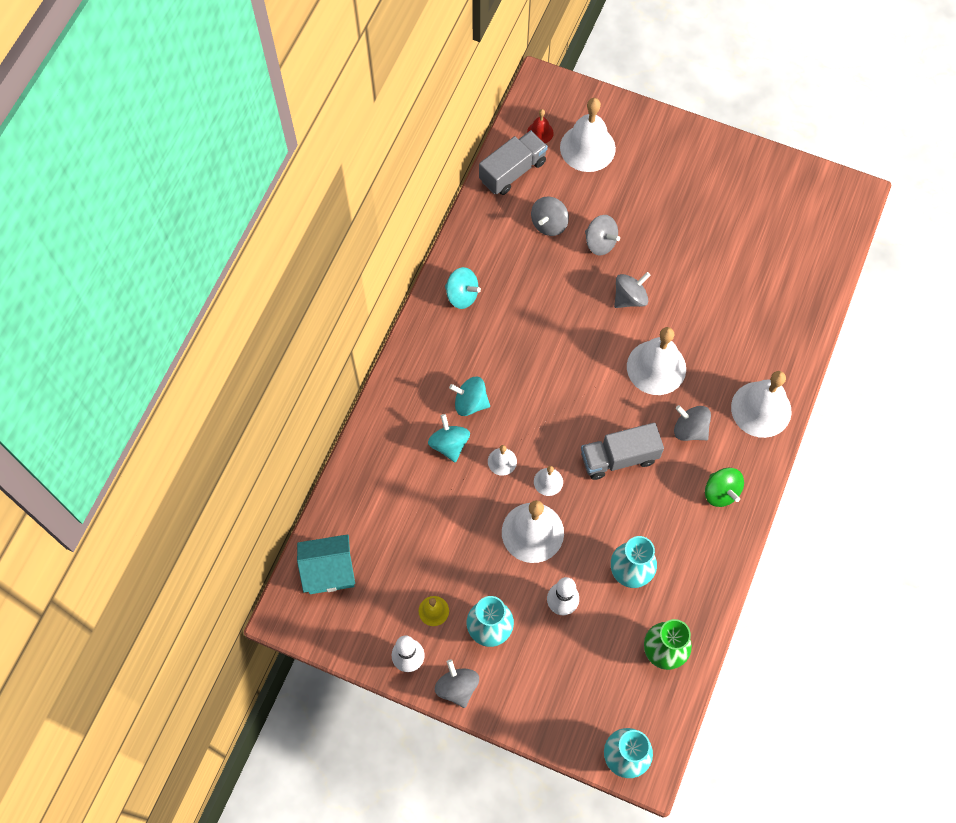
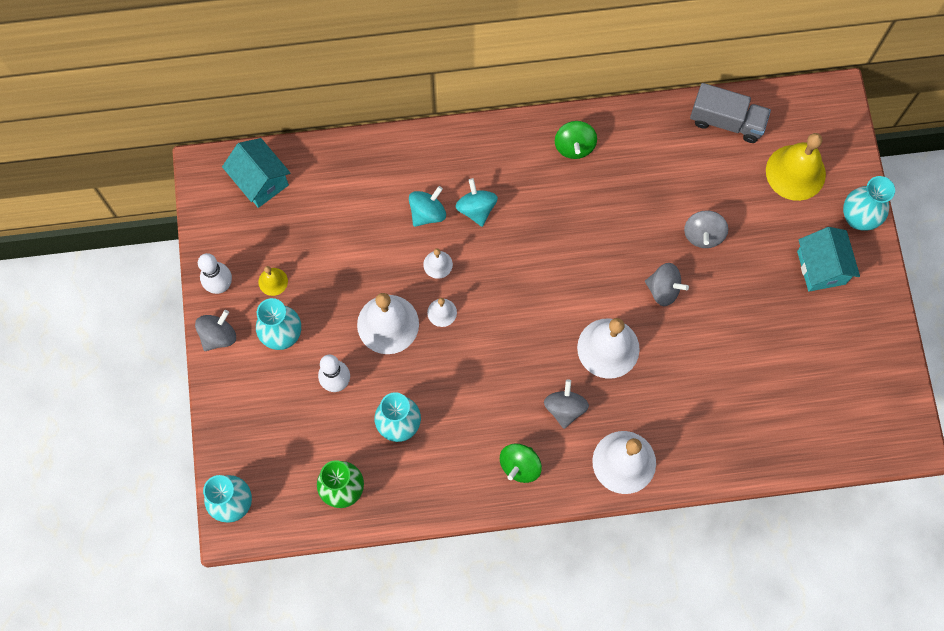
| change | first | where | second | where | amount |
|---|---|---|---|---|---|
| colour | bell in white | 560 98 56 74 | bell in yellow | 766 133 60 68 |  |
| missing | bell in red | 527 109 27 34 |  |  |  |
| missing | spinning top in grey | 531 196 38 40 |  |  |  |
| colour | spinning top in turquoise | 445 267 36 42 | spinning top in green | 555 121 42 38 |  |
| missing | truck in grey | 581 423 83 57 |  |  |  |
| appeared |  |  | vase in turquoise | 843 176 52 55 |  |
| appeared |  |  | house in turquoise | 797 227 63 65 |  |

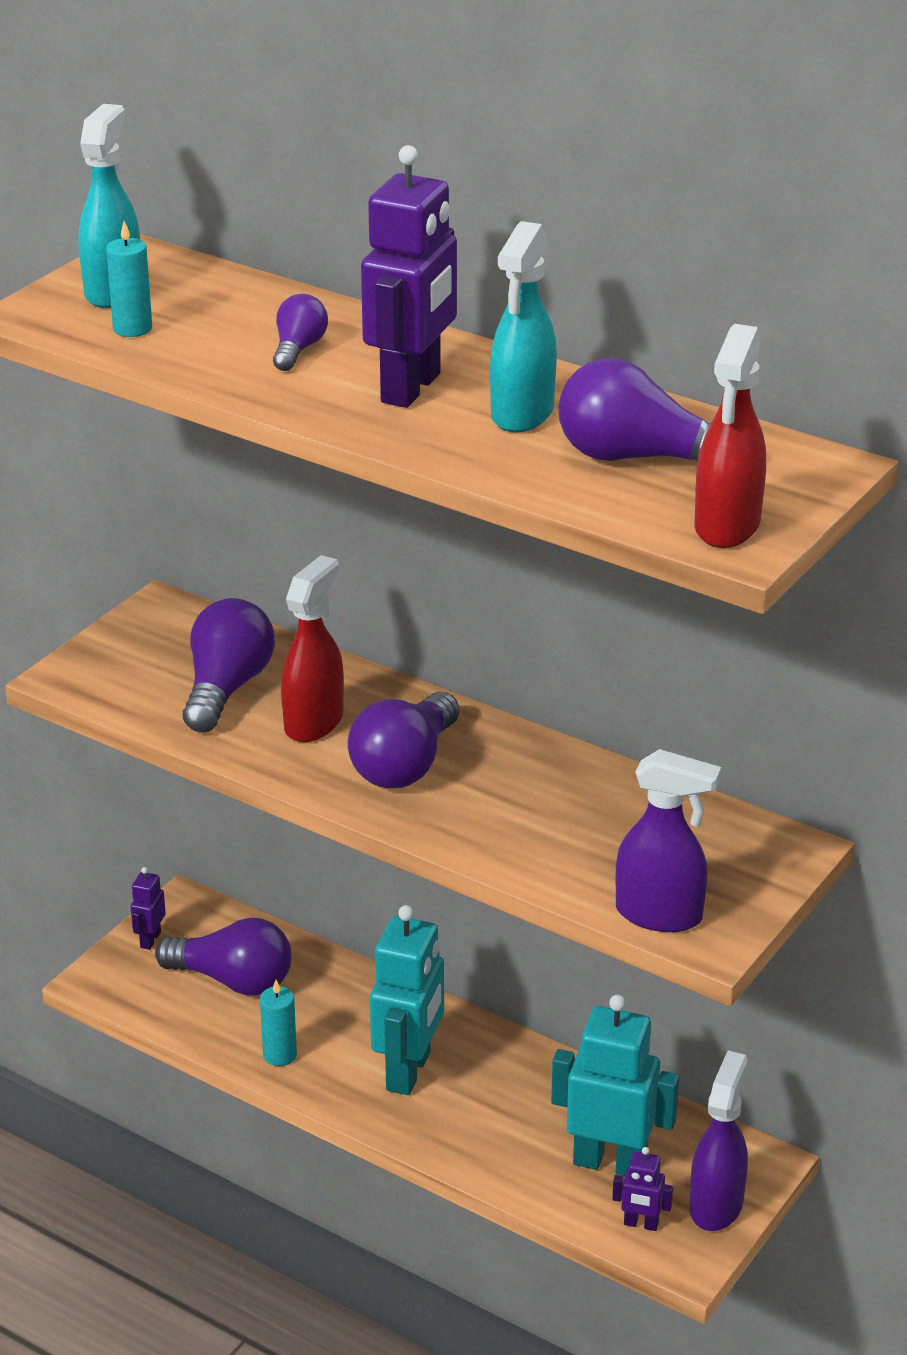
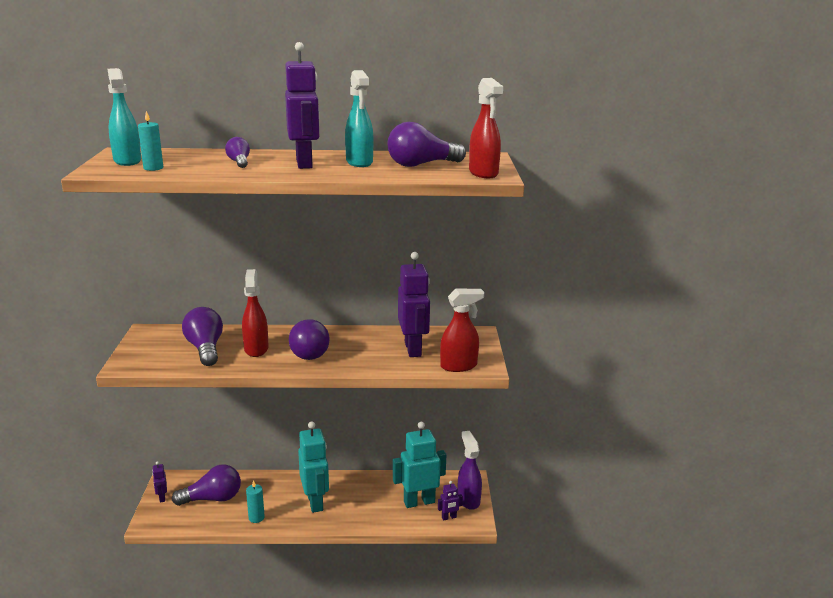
| change | first | where | second | where | amount |
|---|---|---|---|---|---|
| colour | spray bottle in purple | 615 749 106 183 | spray bottle in red | 440 289 44 83 |  |
| appeared |  |  | robot in purple | 398 252 32 105 |  |

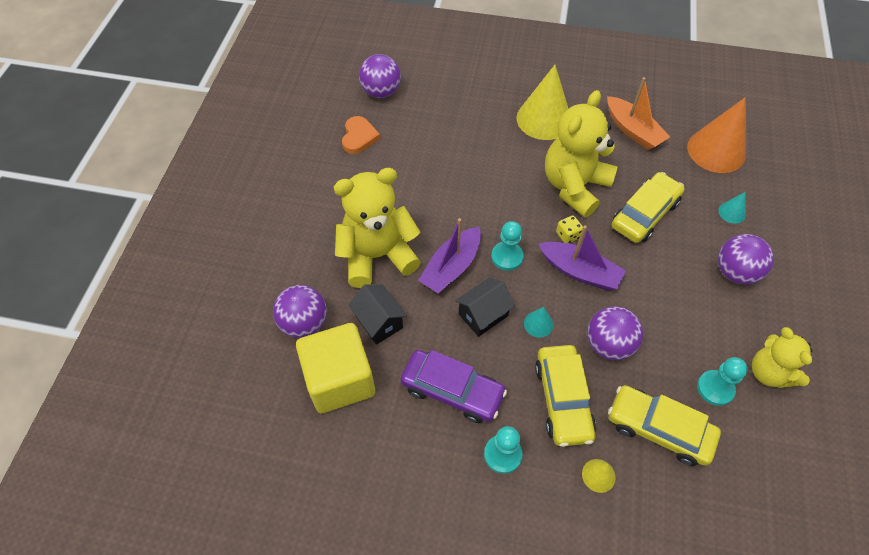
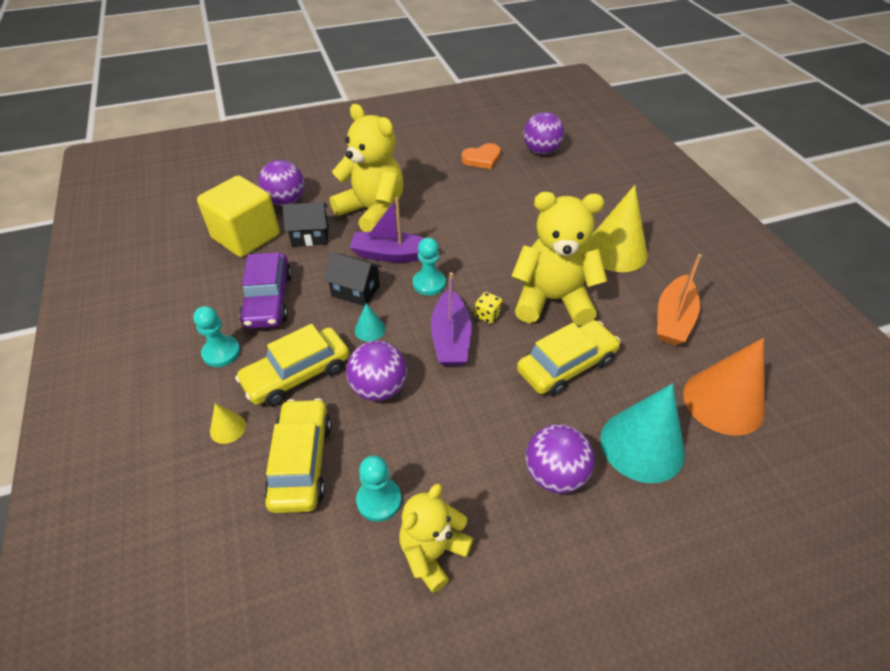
| change | first | where | second | where | amount |
|---|---|---|---|---|---|
| spun | car in yellow | 612 172 73 71 |  | 517 320 104 76 | 45 degrees counterclockwise |
| size | cone in turquoise | 718 192 28 32 |  | 600 384 85 99 | x2.29 |
| spun | house in black | 348 284 59 61 |  | 283 202 46 44 | 60 degrees clockwise |

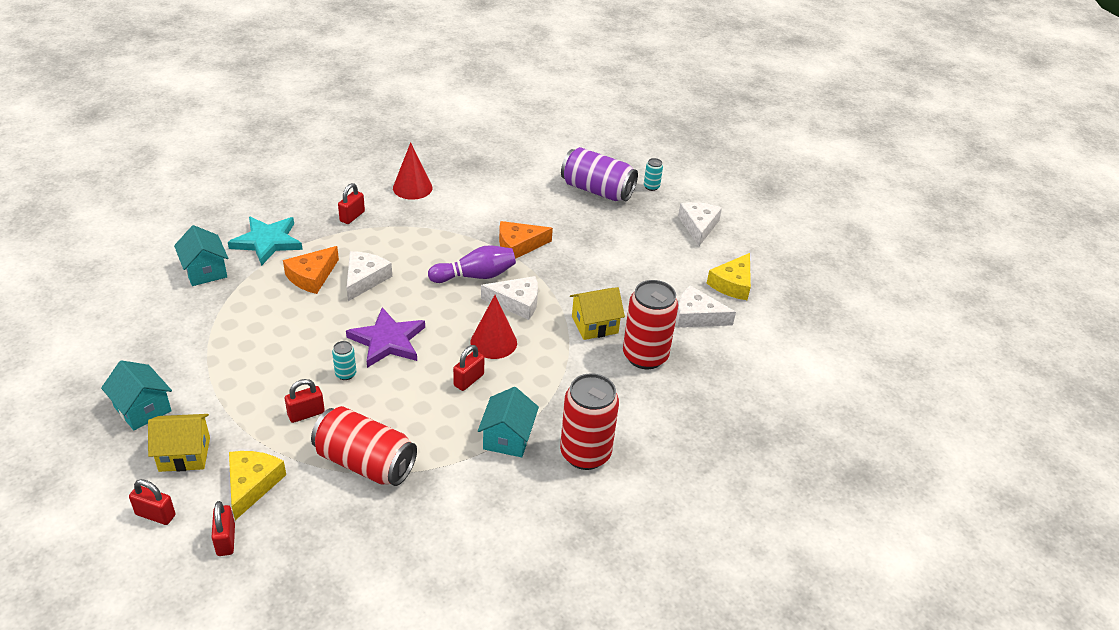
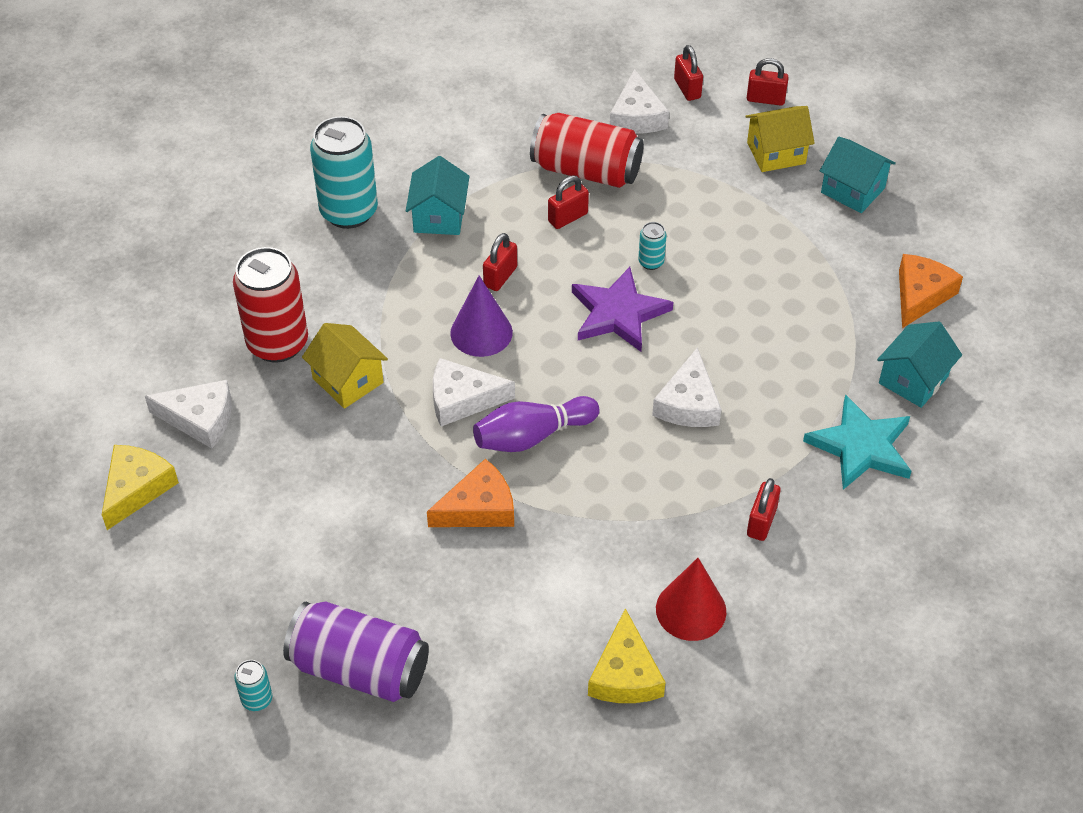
| change | first | where | second | where | amount |
|---|---|---|---|---|---|
| relocated | cheese in white | 678 202 44 44 |  | 610 69 59 65 |  |
| spun | house in turquoise | 174 225 54 61 |  | 877 322 85 86 | 75 degrees clockwise |
| relocated | cheese in orange | 283 246 56 48 |  | 899 254 64 74 |  |
| spun | house in yellow | 570 287 55 53 |  | 302 323 86 86 | 75 degrees clockwise |
| colour | cone in red | 471 295 46 64 | cone in purple | 450 276 63 81 |  |
| colour | can in red | 560 373 59 97 | can in turquoise | 310 116 68 113 |  |
| relocated | padlock in red | 285 379 40 44 |  | 548 175 41 54 |  |
| relocated | cheese in yellow | 229 451 57 69 |  | 588 608 78 95 |  |

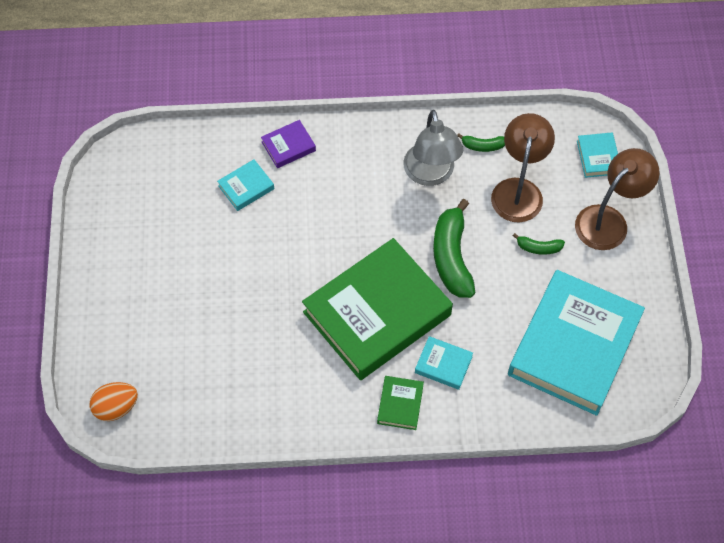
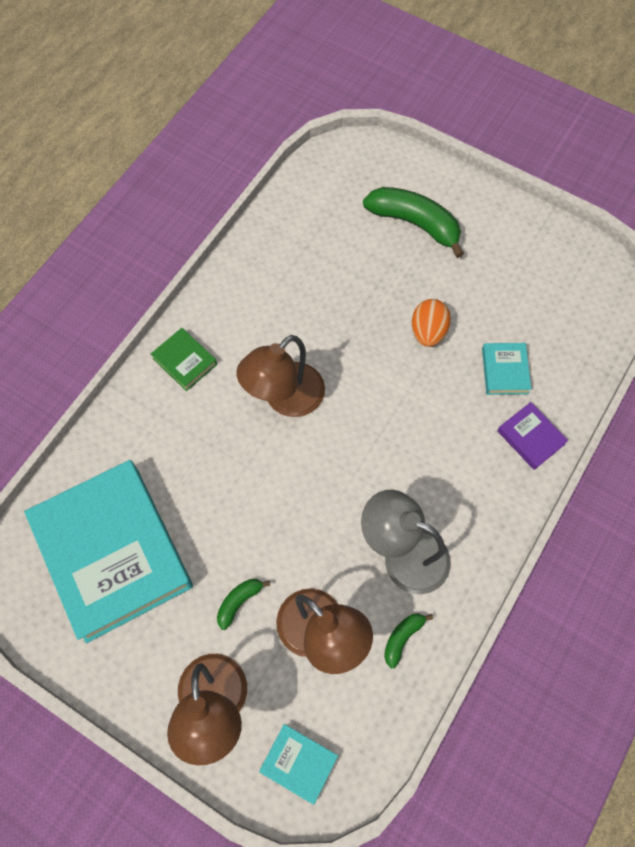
| change | first | where | second | where | amount |
|---|---|---|---|---|---|
| spun | book in purple | 261 120 55 48 |  | 497 402 71 68 | 45 degrees counterclockwise |
| relocated | banana in green | 433 199 42 99 |  | 363 187 101 71 |  |
| exchanged | book in green | 302 238 151 142 | lamp in brown | 236 335 89 82 |  |
| missing | book in turquoise | 415 336 58 54 |  |  |  |
| relocated | egg in orange | 90 382 48 39 |  | 412 299 39 48 |  |

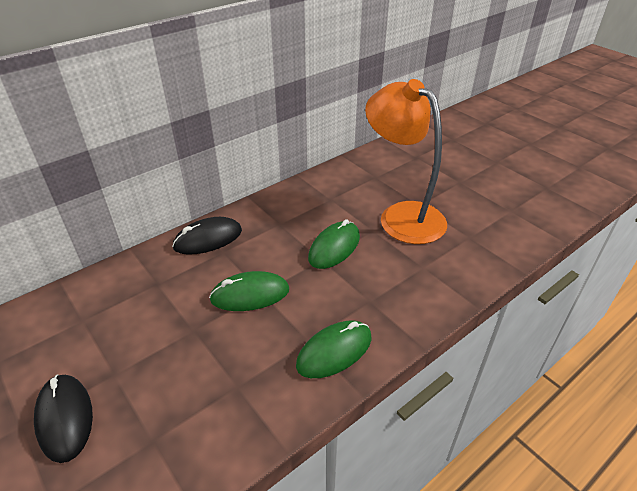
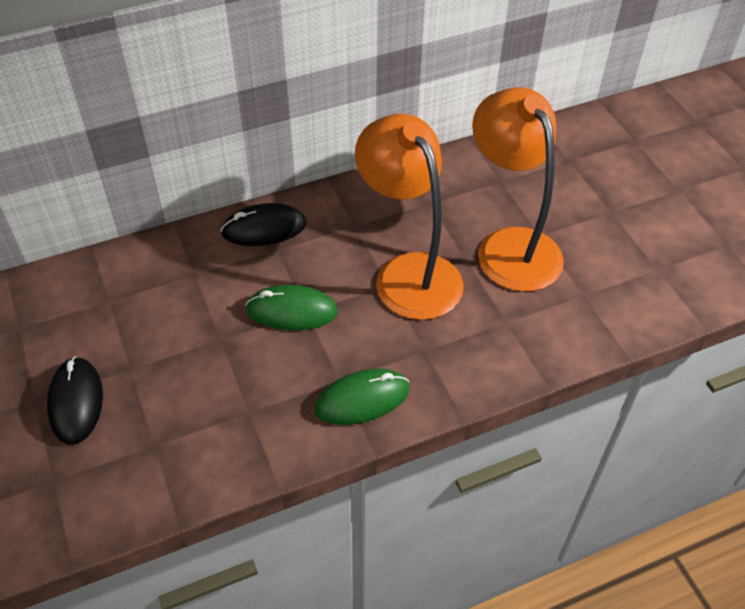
| change | first | where | second | where | amount |
|---|---|---|---|---|---|
| exchanged | mouse in green | 308 219 52 50 | lamp in orange | 355 114 109 206 |  |

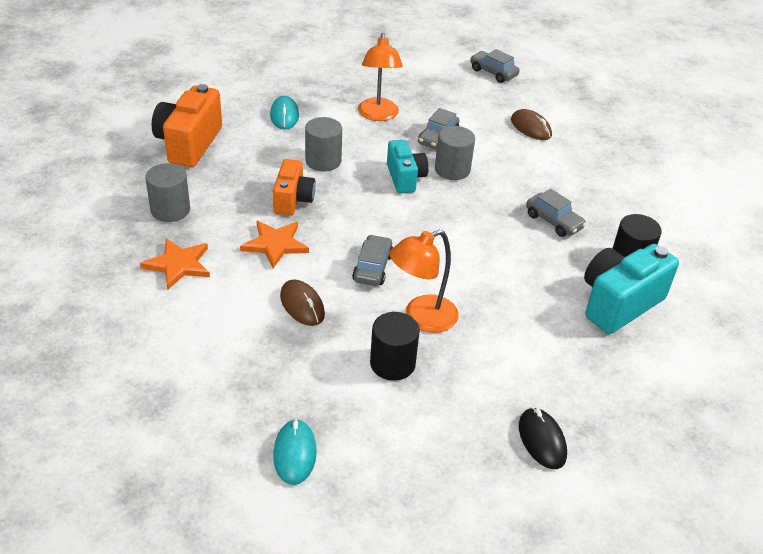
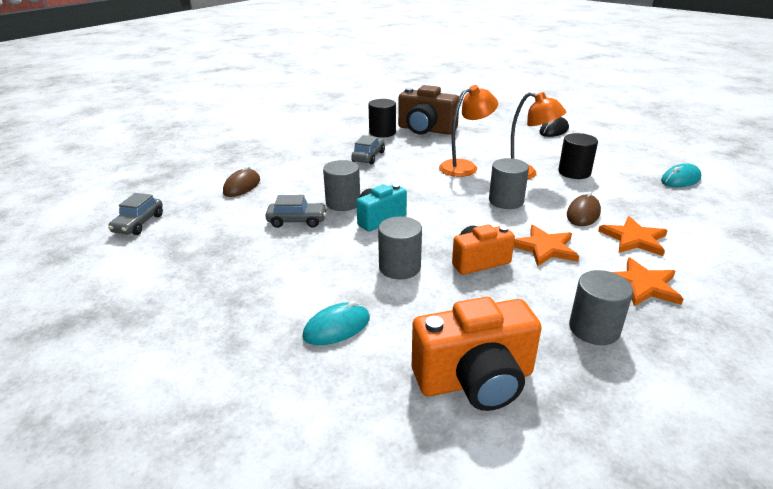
| change | first | where | second | where | amount |
|---|---|---|---|---|---|
| relocated | lamp in orange | 358 33 45 88 |  | 439 85 59 92 |  |
| exchanged | car in grey | 352 235 41 51 | cylinder in grey | 489 158 40 51 |  |
| colour | camera in turquoise | 584 244 95 90 | camera in brown | 398 85 61 50 |  |
| appeared |  |  | star in orange | 598 216 70 40 |  |

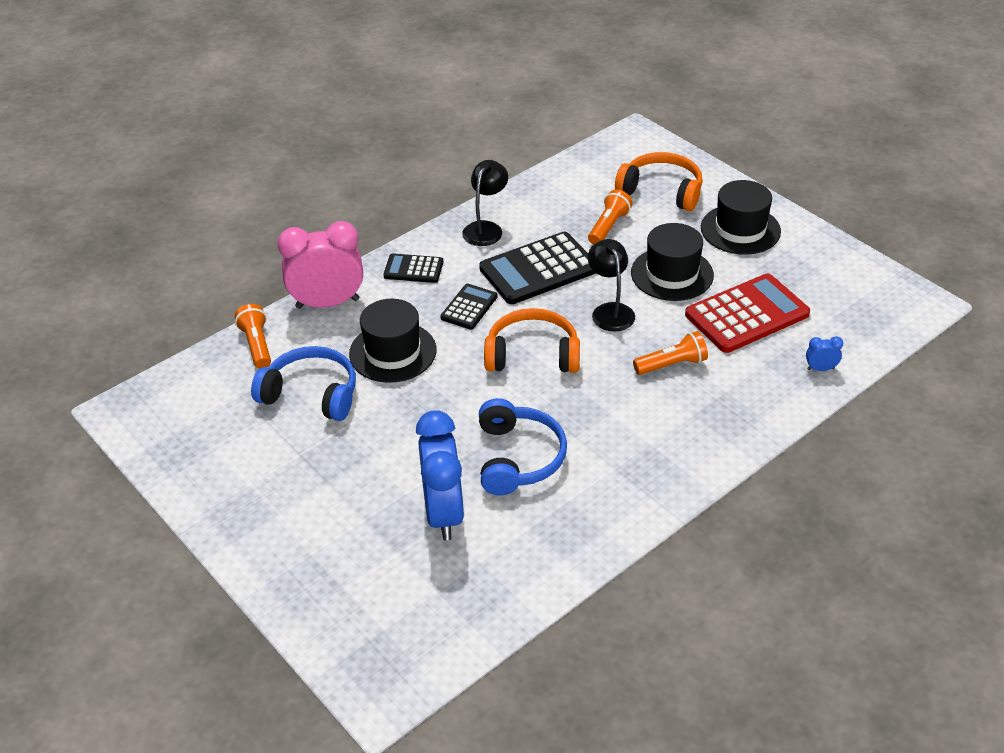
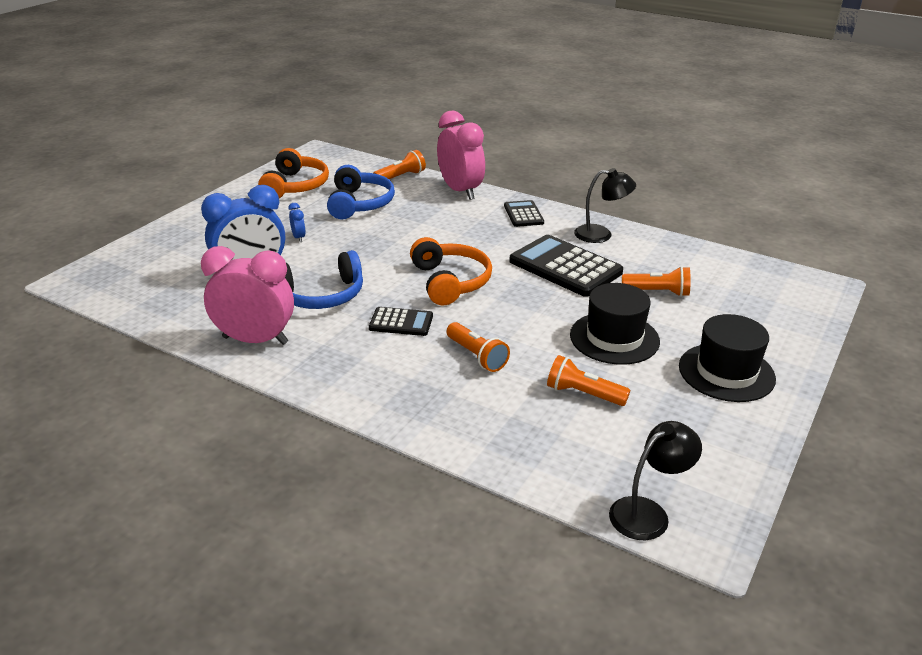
| change | first | where | second | where | amount |
|---|---|---|---|---|---|
| relocated | headphones in orange | 615 152 88 59 |  | 258 148 71 50 |  |
| relocated | lamp in black | 588 239 47 93 |  | 609 421 93 119 |  |
| exchanged | calculator in red | 685 273 125 80 | flashlight in orange | 547 355 83 51 |  |
| relocated | calculator in black | 440 284 58 46 |  | 369 307 64 29 |  |
| missing | hat in black | 349 299 87 84 |  |  |  |
| relocated | clock in blue | 806 336 37 35 |  | 288 203 18 39 |  |
| appeared |  |  | clock in pink | 201 246 93 99 |  |

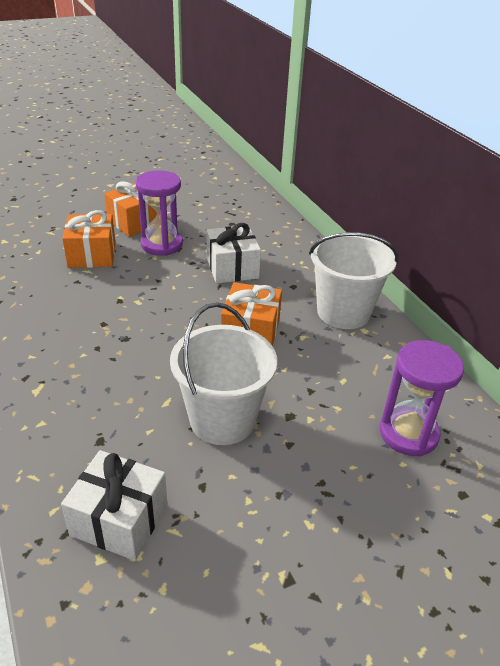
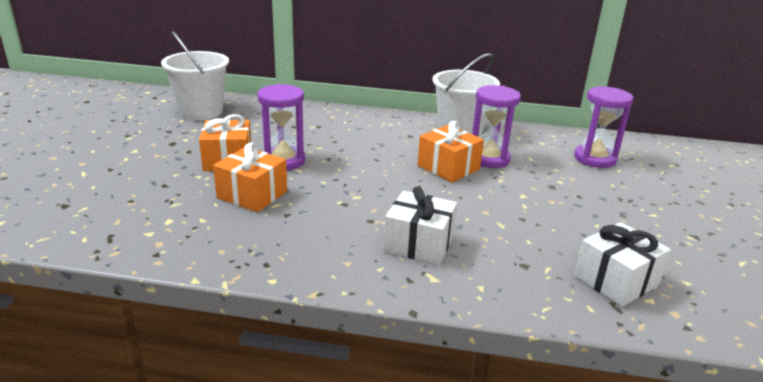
| change | first | where | second | where | amount |
|---|---|---|---|---|---|
| relocated | gift in white | 206 223 55 60 |  | 384 186 73 79 |  |
| relocated | bucket in white | 170 302 107 143 |  | 161 31 68 89 |  |
| appeared |  |  | hourglass in purple | 472 85 49 83 |  |

